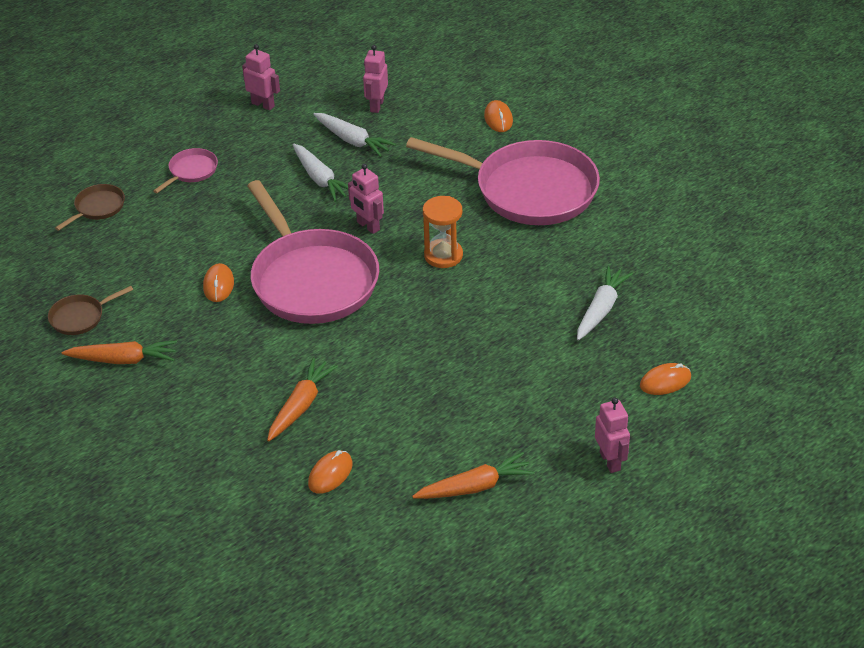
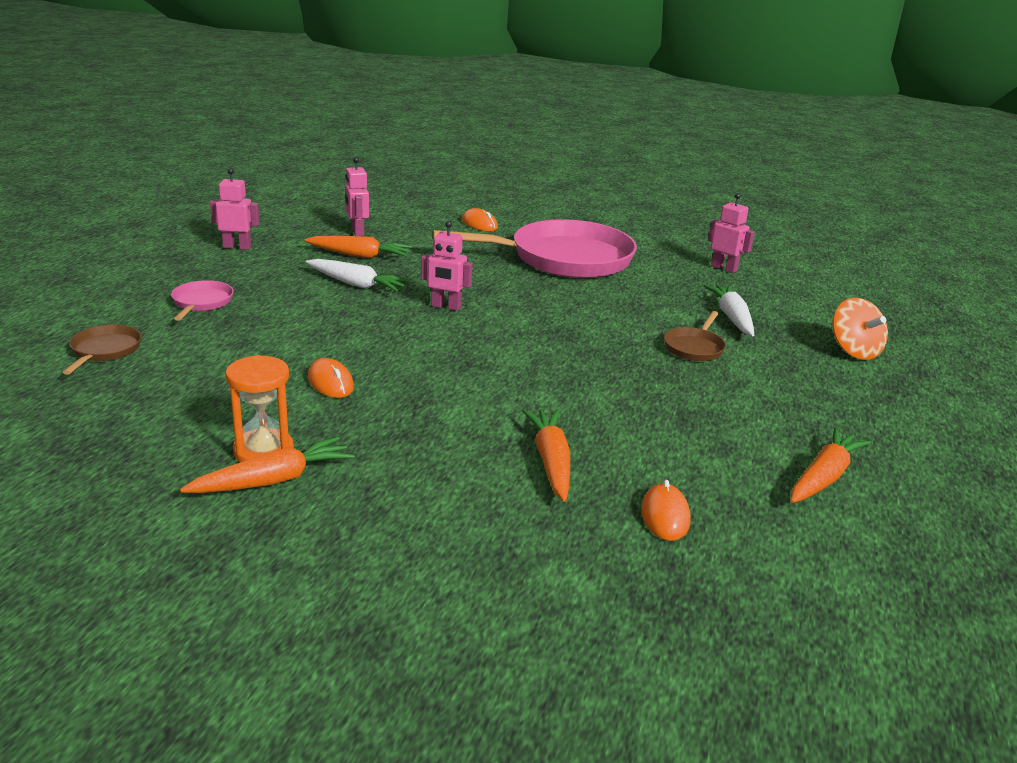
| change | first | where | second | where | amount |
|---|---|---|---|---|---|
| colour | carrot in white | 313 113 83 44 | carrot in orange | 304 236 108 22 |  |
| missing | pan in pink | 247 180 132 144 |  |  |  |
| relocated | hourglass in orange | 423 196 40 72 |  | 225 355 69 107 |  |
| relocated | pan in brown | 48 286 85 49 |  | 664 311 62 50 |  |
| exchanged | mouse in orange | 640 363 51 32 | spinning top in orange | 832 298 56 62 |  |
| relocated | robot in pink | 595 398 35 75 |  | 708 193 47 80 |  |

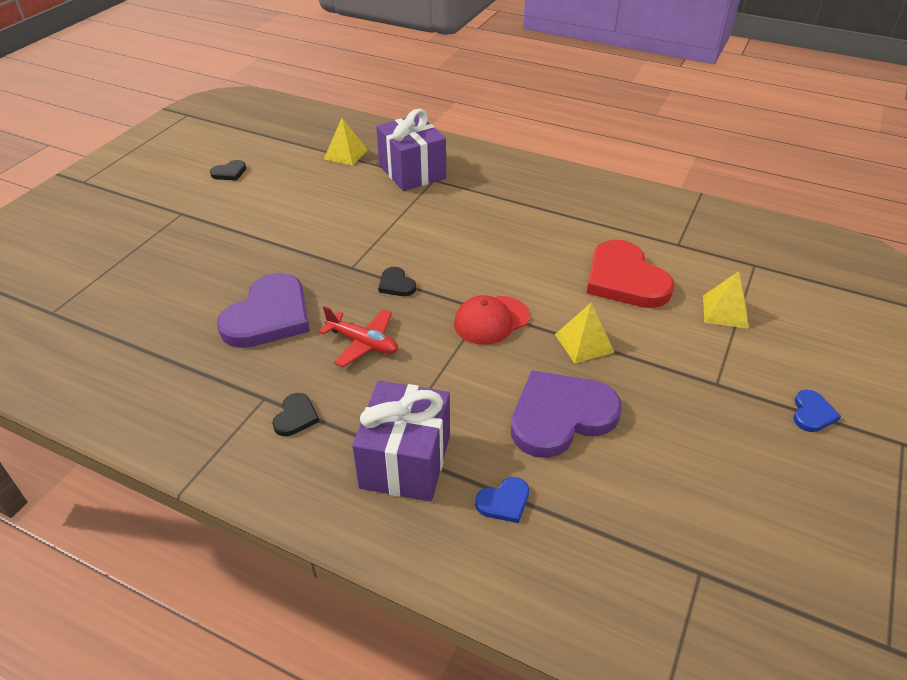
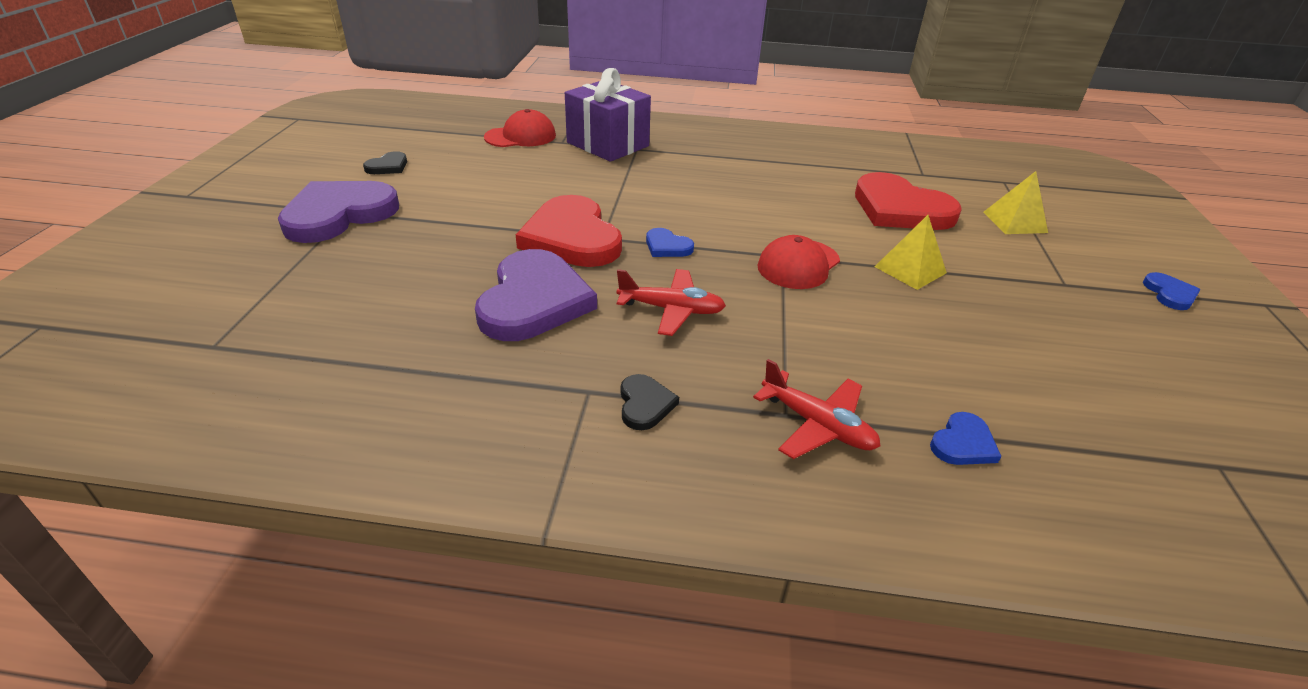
| change | first | where | second | where | amount |
|---|---|---|---|---|---|
| exchanged | pyramid in yellow | 324 118 44 48 | cap in red | 484 109 72 38 |  |
| colour | heart in black | 378 267 38 29 | heart in blue | 646 228 48 29 |  |
| relocated | heart in purple | 511 370 111 88 |  | 278 181 121 62 |  |
| exchanged | gift in purple | 352 381 98 120 | plane in red | 753 359 127 100 |  |
| appeared |  |  | heart in red | 516 195 106 72 |  |

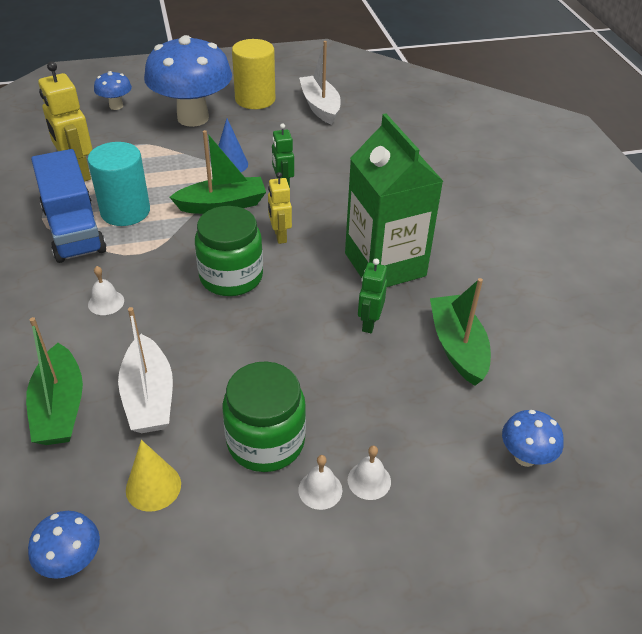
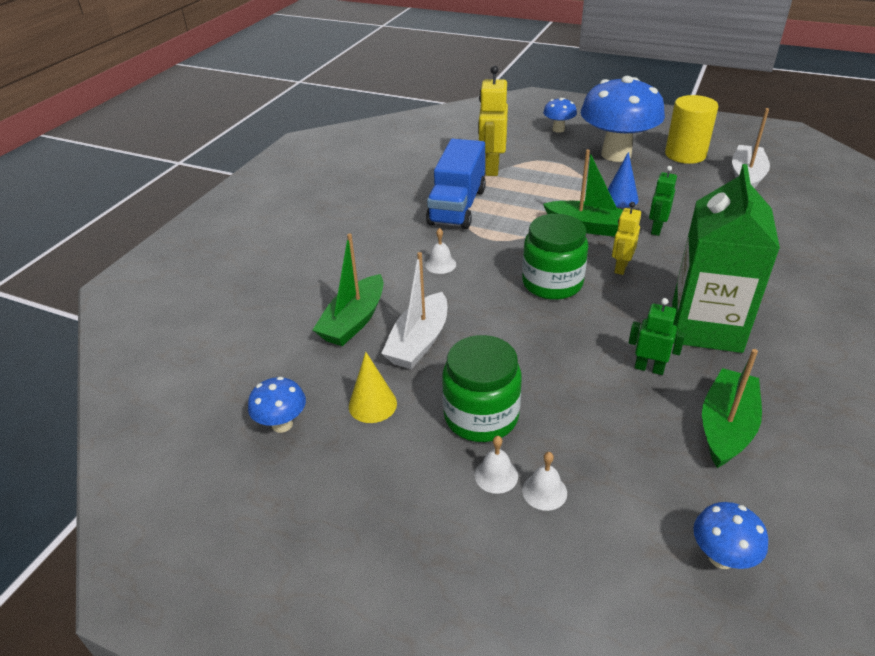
| change | first | where | second | where | amount |
|---|---|---|---|---|---|
| missing | cylinder in turquoise | 88 142 62 84 |  |  |  |
| spun | robot in green | 358 258 29 75 |  | 628 298 57 77 | 60 degrees clockwise |

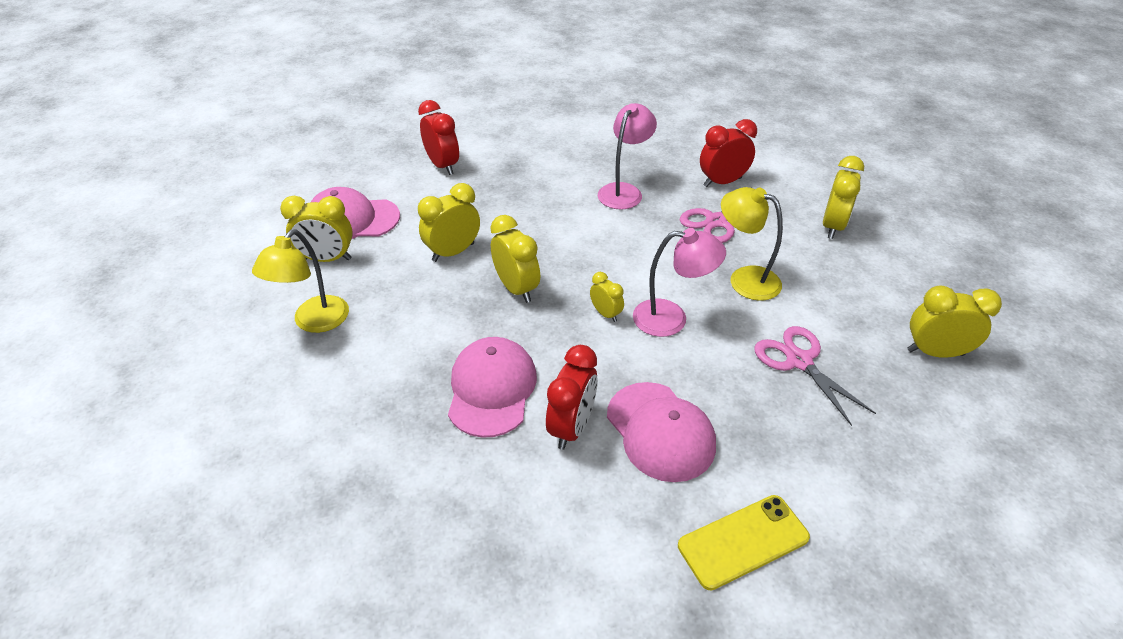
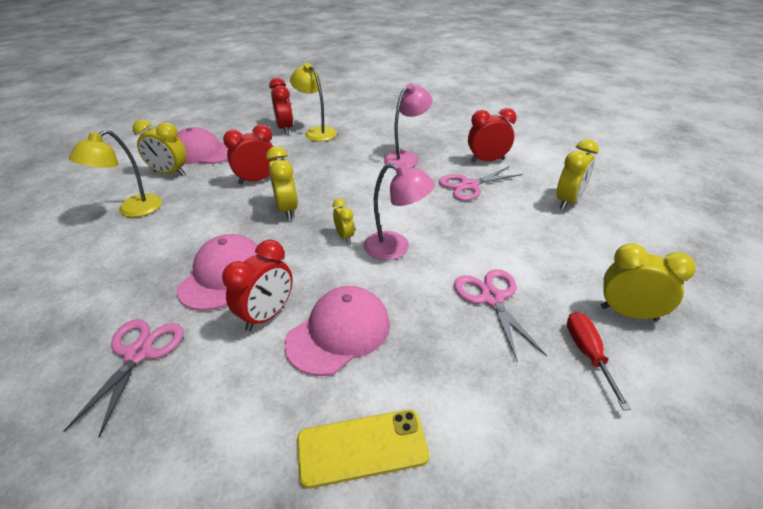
| change | first | where | second | where | amount |
|---|---|---|---|---|---|
| colour | clock in yellow | 418 183 62 79 | clock in red | 223 124 54 61 |  |
| relocated | lamp in yellow | 721 187 62 114 |  | 290 63 47 79 |  |
| spun | cap in pink | 607 382 109 100 |  | 284 286 106 90 | 120 degrees counterclockwise |
| appeared |  |  | screwdriver in red | 567 312 64 99 |  |
| appeared |  |  | scissors in pink | 63 319 121 118 |  |

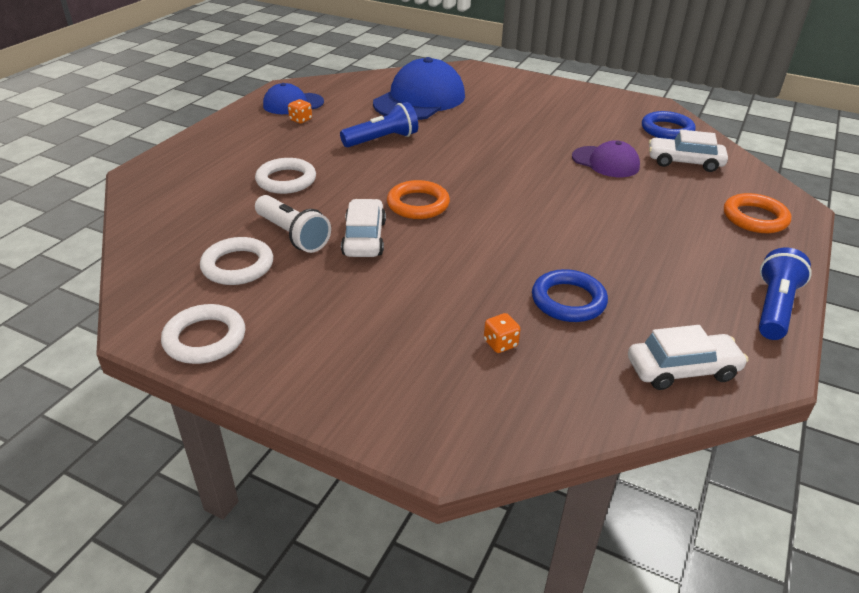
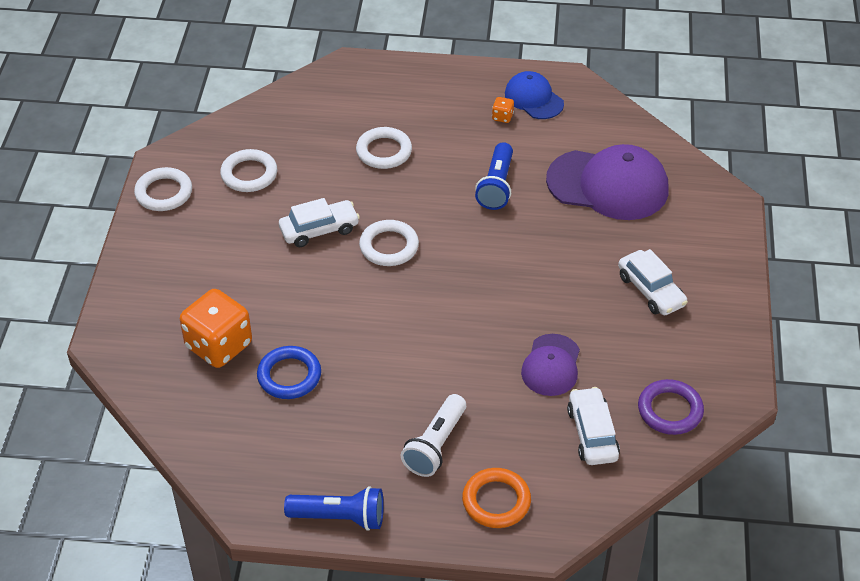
| change | first | where | second | where | amount |
|---|---|---|---|---|---|
| colour | cap in blue | 373 57 92 63 | cap in purple | 546 144 122 76 |  |
| spun | flashlight in blue | 340 102 78 45 |  | 475 142 38 68 | 60 degrees clockwise |
| colour | ring in blue | 642 111 54 29 | ring in purple | 638 379 66 56 |  |
| colour | ring in orange | 387 180 63 39 | ring in white | 359 220 60 46 |  |
| relocated | flashlight in white | 255 195 76 58 |  | 401 394 65 83 |  |
| size | dice in orange | 484 313 36 40 |  | 180 289 72 79 | x2.44 |
| relocated | car in white | 628 325 120 65 |  | 618 249 70 66 |  |

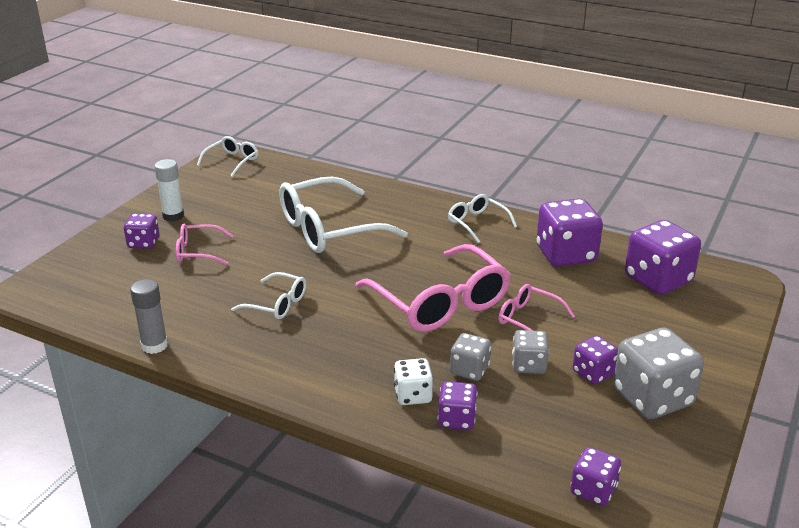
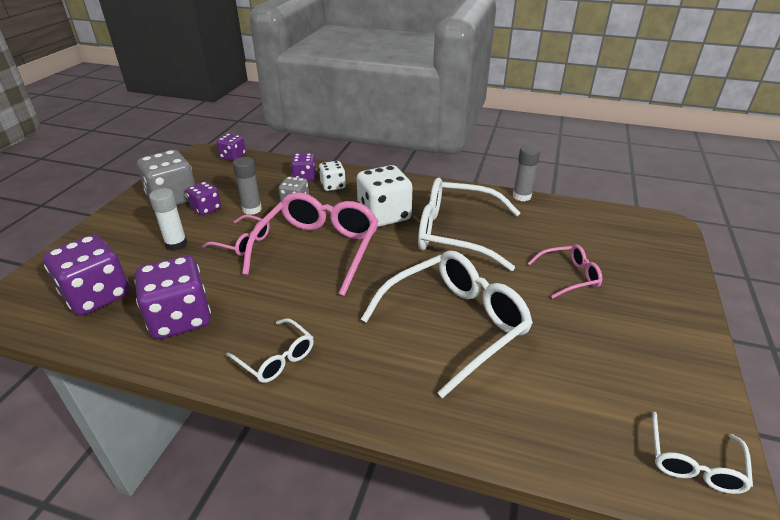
| change | first | where | second | where | amount |
|---|---|---|---|---|---|
| relocated | glue stick in white | 154 159 30 63 |  | 149 188 38 63 |  |
| missing | dice in purple | 124 213 35 36 |  |  |  |
| spun | glasses in pink | 355 244 156 88 |  | 242 193 137 103 | 60 degrees clockwise |
| size | glasses in white | 231 272 75 47 |  | 418 178 102 93 | x1.99 |
| exchanged | dice in grey | 512 330 37 44 | glue stick in grey | 233 157 29 58 |  |
| appeared |  |  | dice in white | 357 165 56 62 |  |

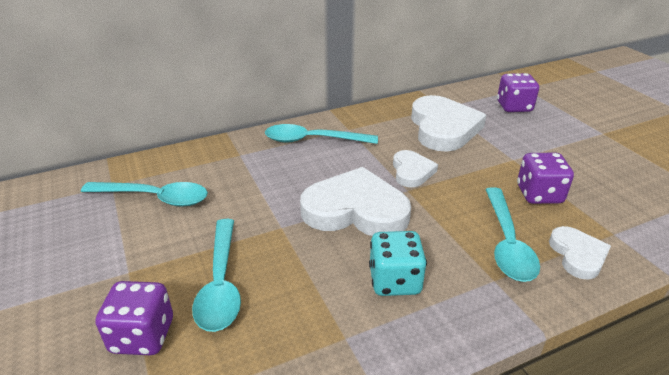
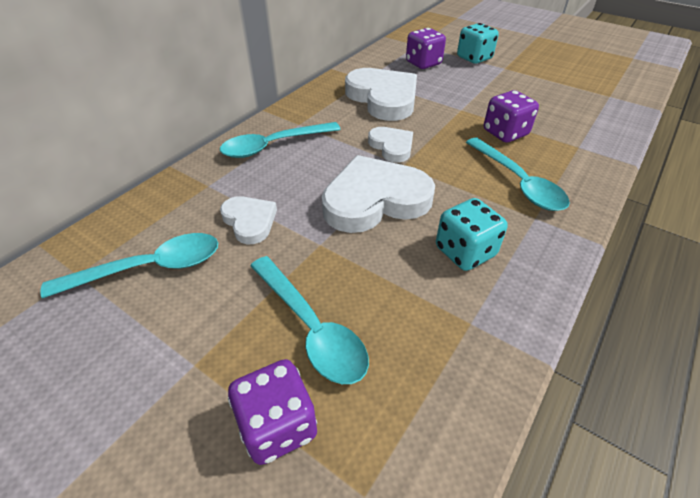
| change | first | where | second | where | amount |
|---|---|---|---|---|---|
| relocated | heart in white | 549 226 62 54 |  | 220 196 57 48 |  |
| appeared |  |  | dice in turquoise | 457 23 42 41 |  |

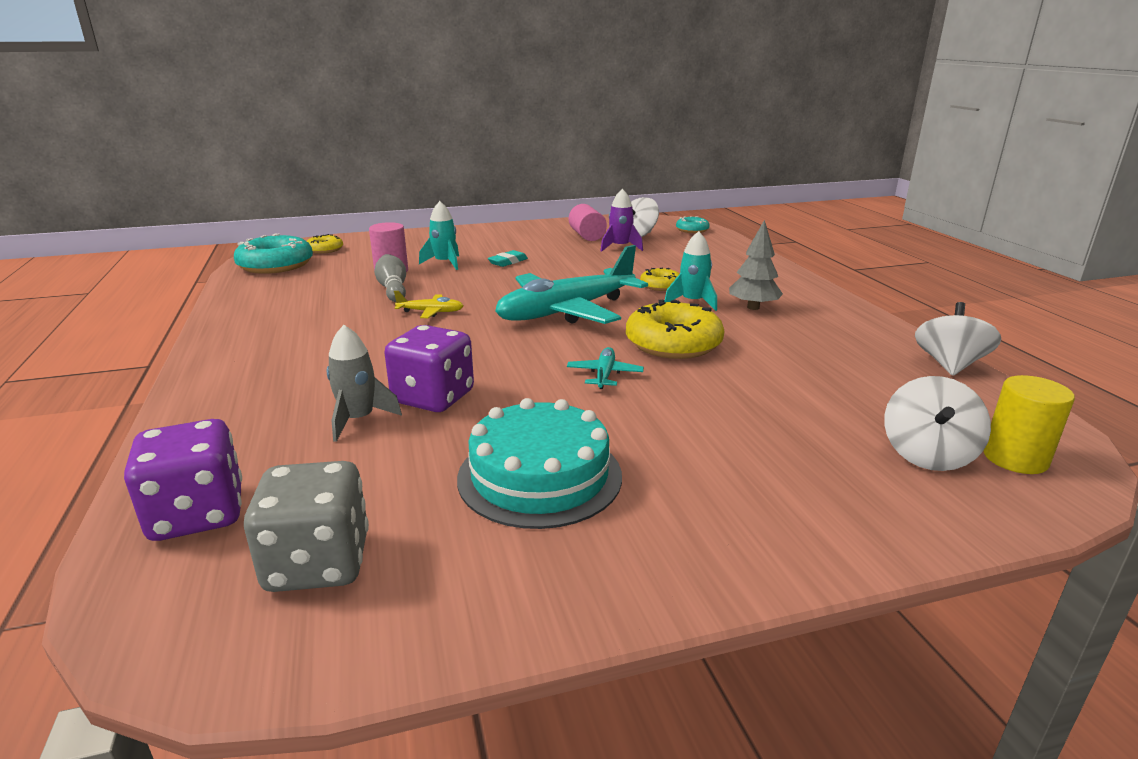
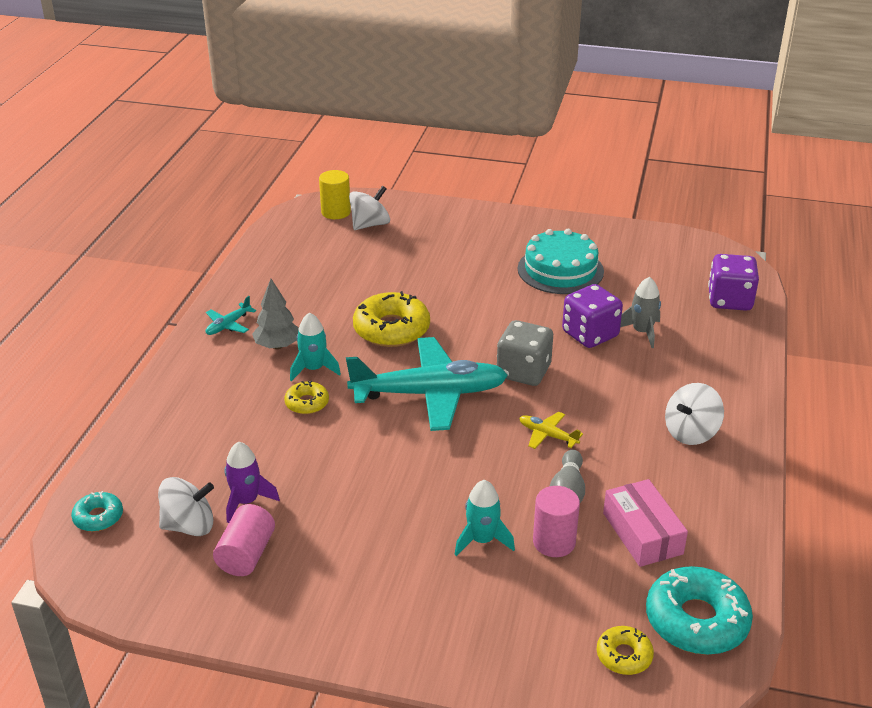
| change | first | where | second | where | amount |
|---|---|---|---|---|---|
| missing | eraser in turquoise | 488 250 40 17 |  |  |  |
| relocated | spinning top in white | 915 302 86 74 |  | 665 383 59 62 |  |
| relocated | plane in turquoise | 567 347 77 42 |  | 206 296 50 39 |  |
| relocated | dice in grey | 244 461 125 131 |  | 496 320 57 66 |  |
| appeared |  |  | box in pink | 603 479 85 88 |  |

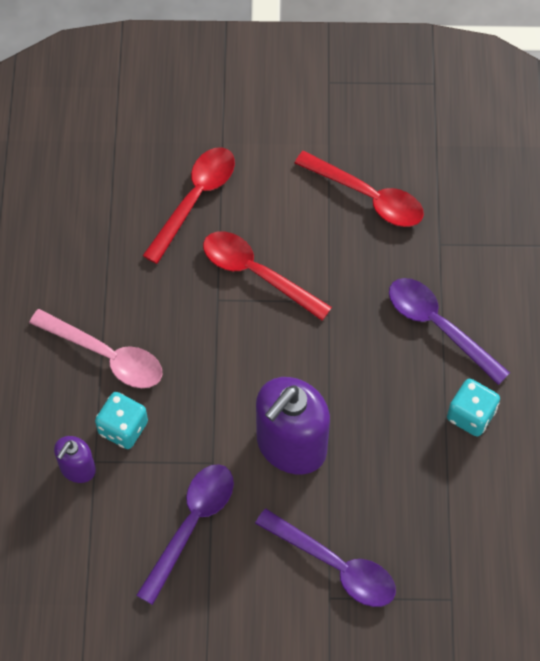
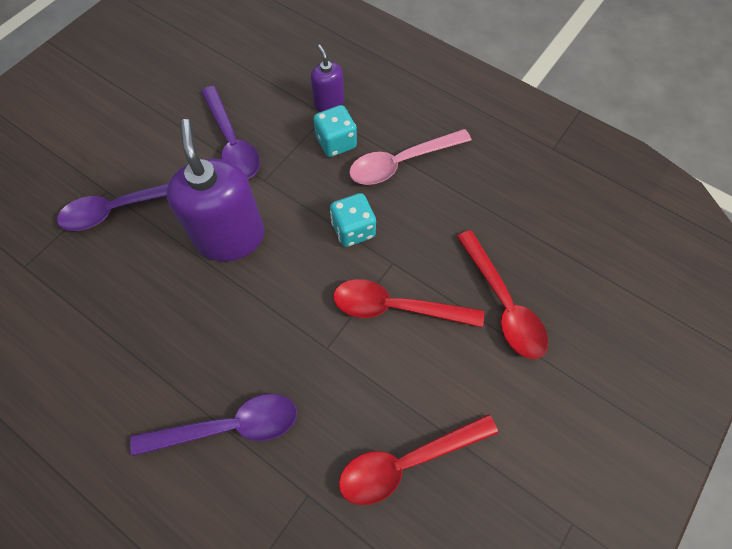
| change | first | where | second | where | amount |
|---|---|---|---|---|---|
| spun | spoon in red | 203 231 129 90 |  | 333 279 151 48 | 150 degrees counterclockwise |
| relocated | dice in turquoise | 447 379 53 57 |  | 330 193 46 54 |  |

